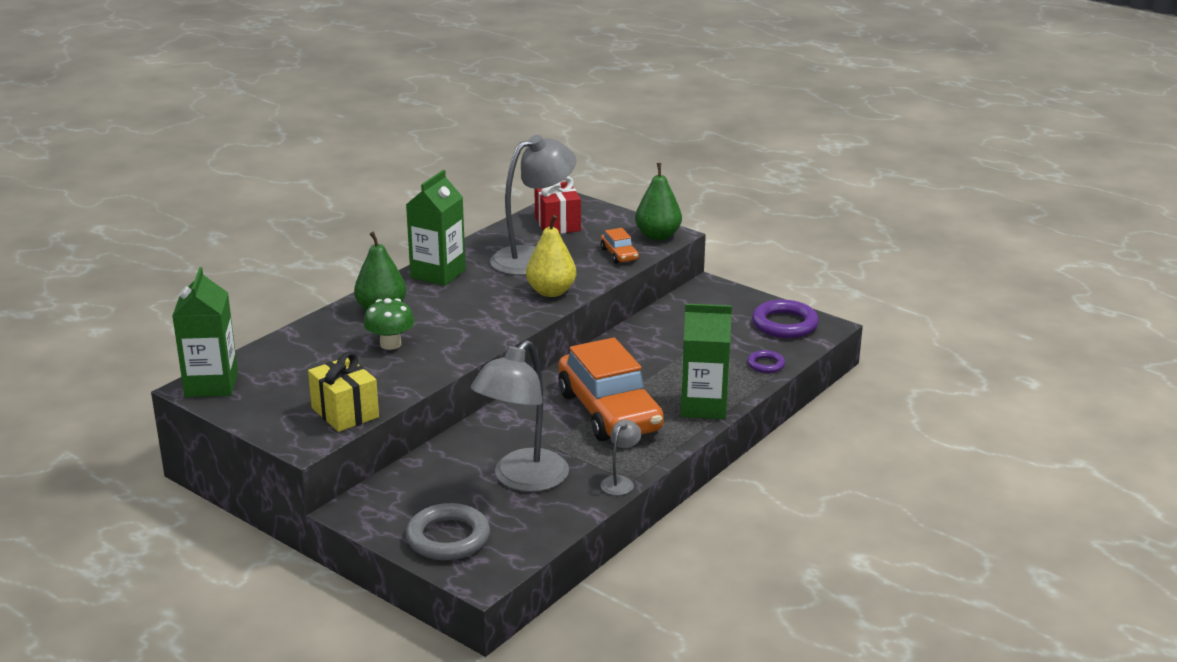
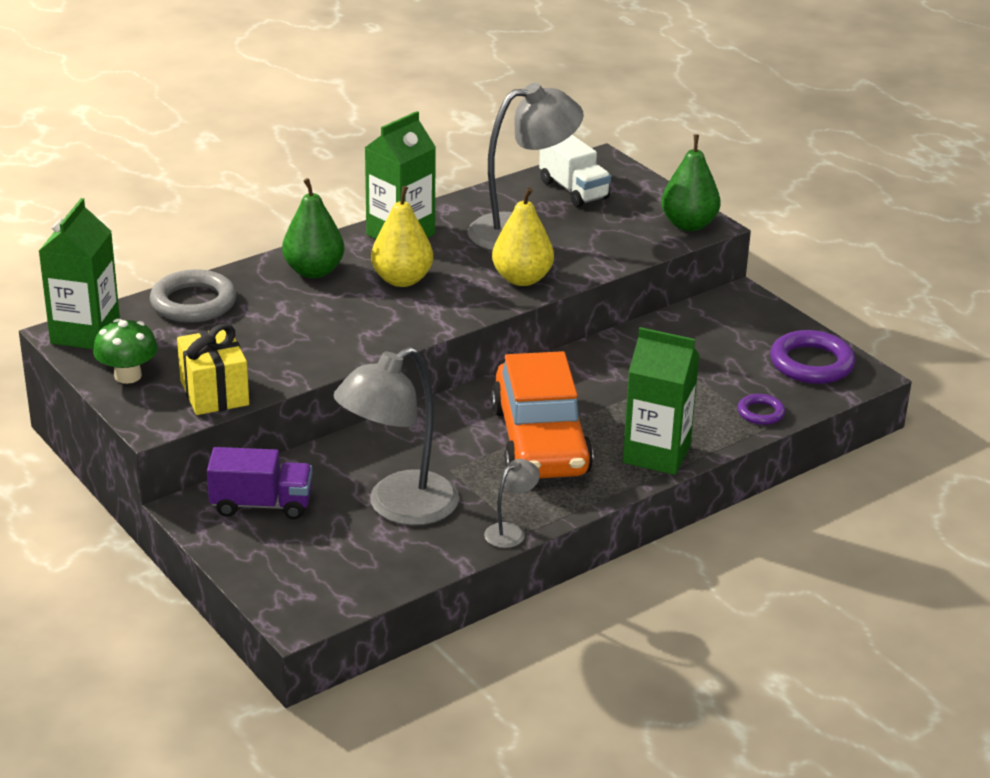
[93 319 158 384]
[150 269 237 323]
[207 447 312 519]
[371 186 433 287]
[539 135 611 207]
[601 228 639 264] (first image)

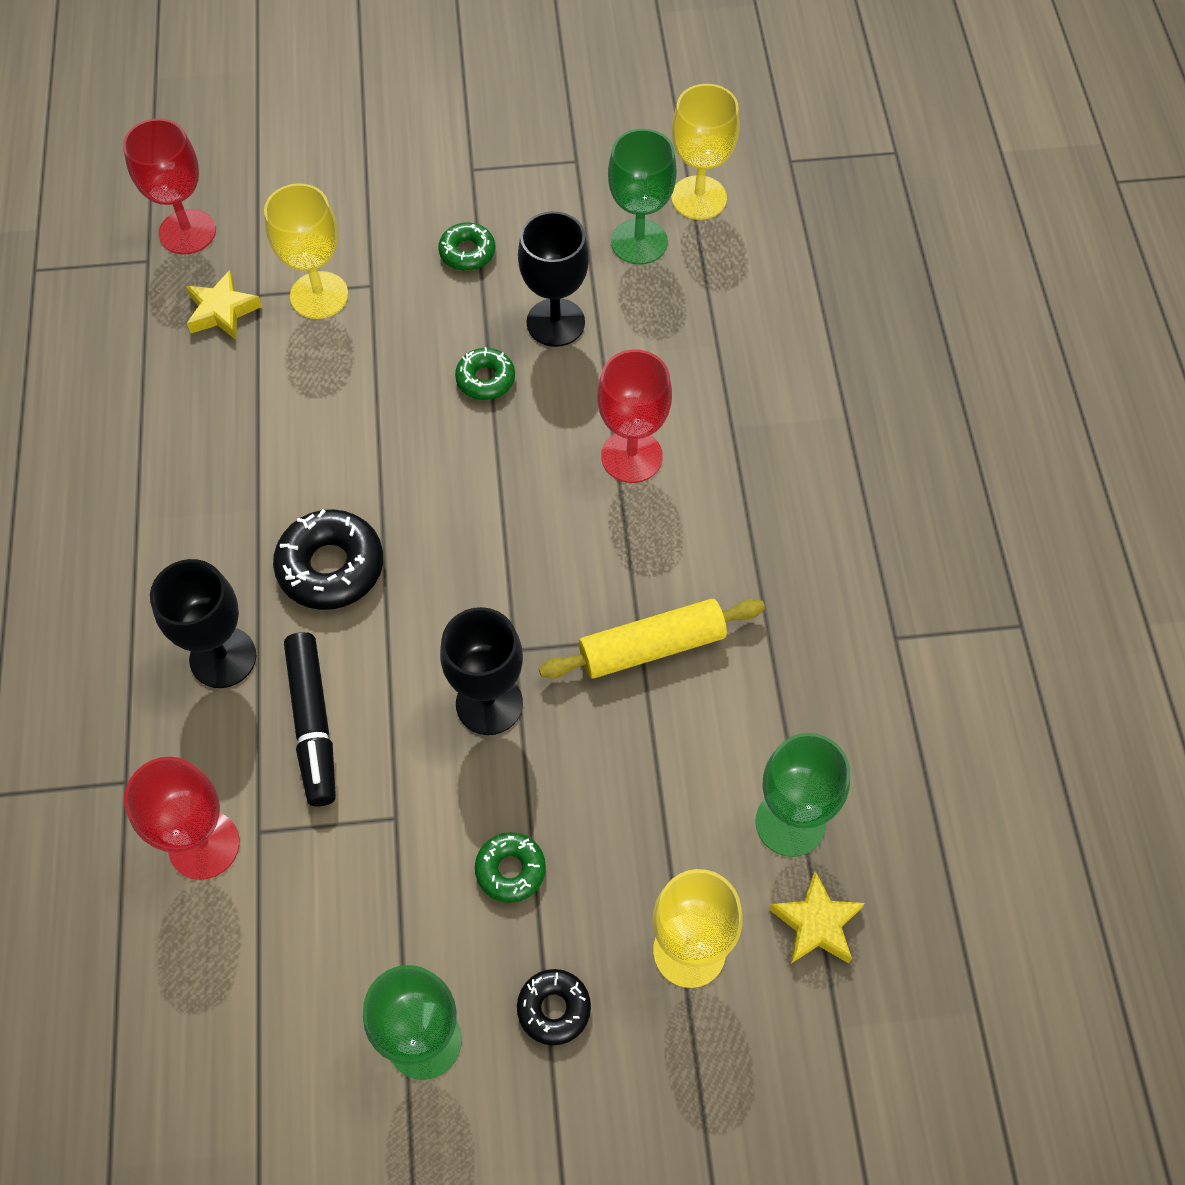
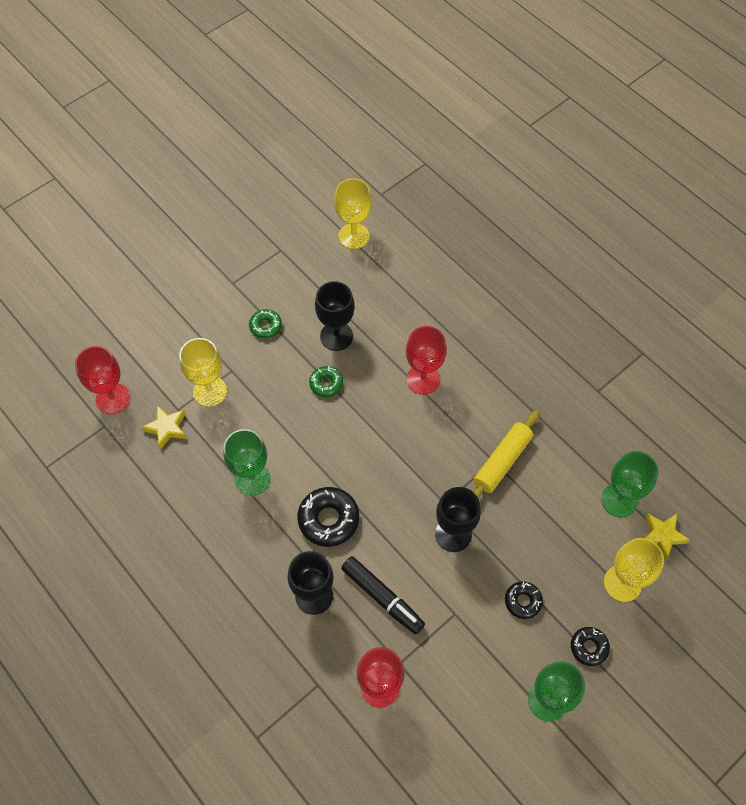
[223 429 270 496]
[505 581 543 619]

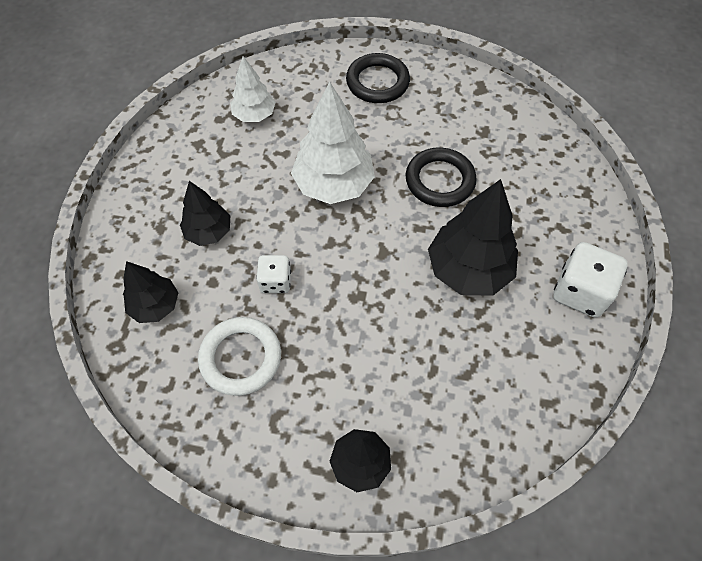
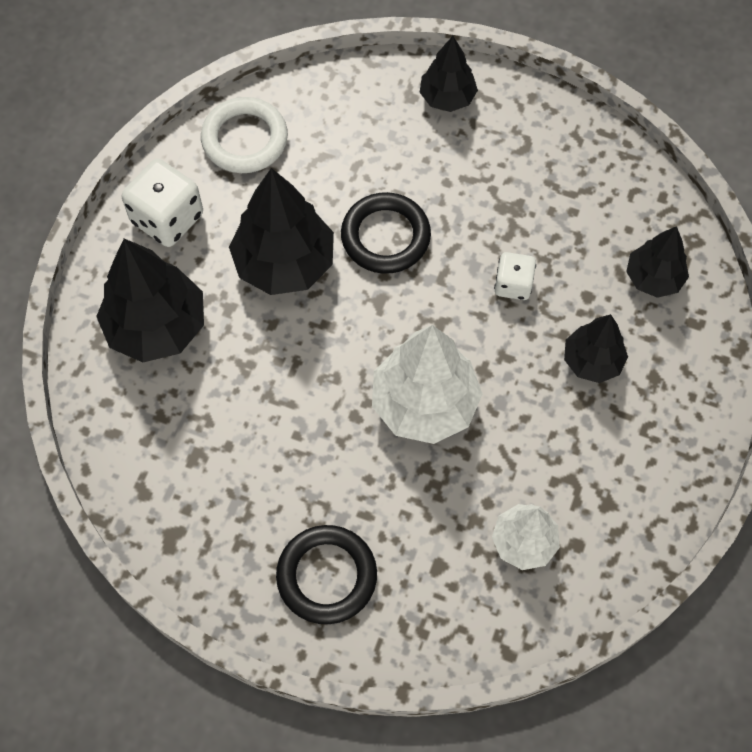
[96 239 204 362]
[201 97 288 173]
[341 192 431 274]

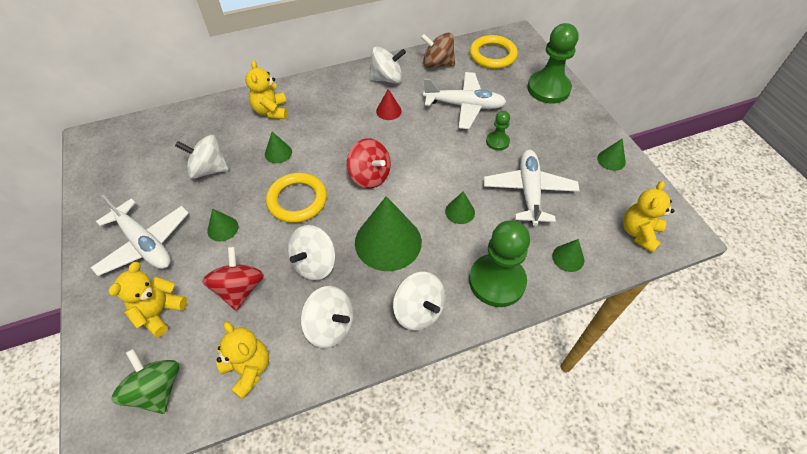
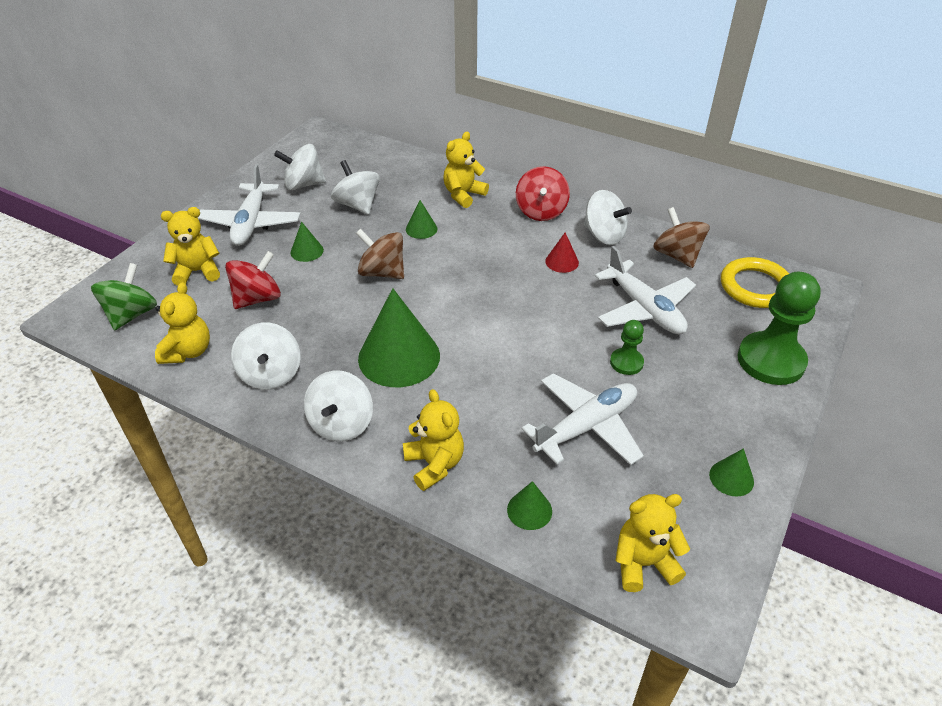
[274 144 326 191]
[356 229 404 279]
[403 389 464 491]
[516 166 570 221]
[445 191 475 224] (first image)

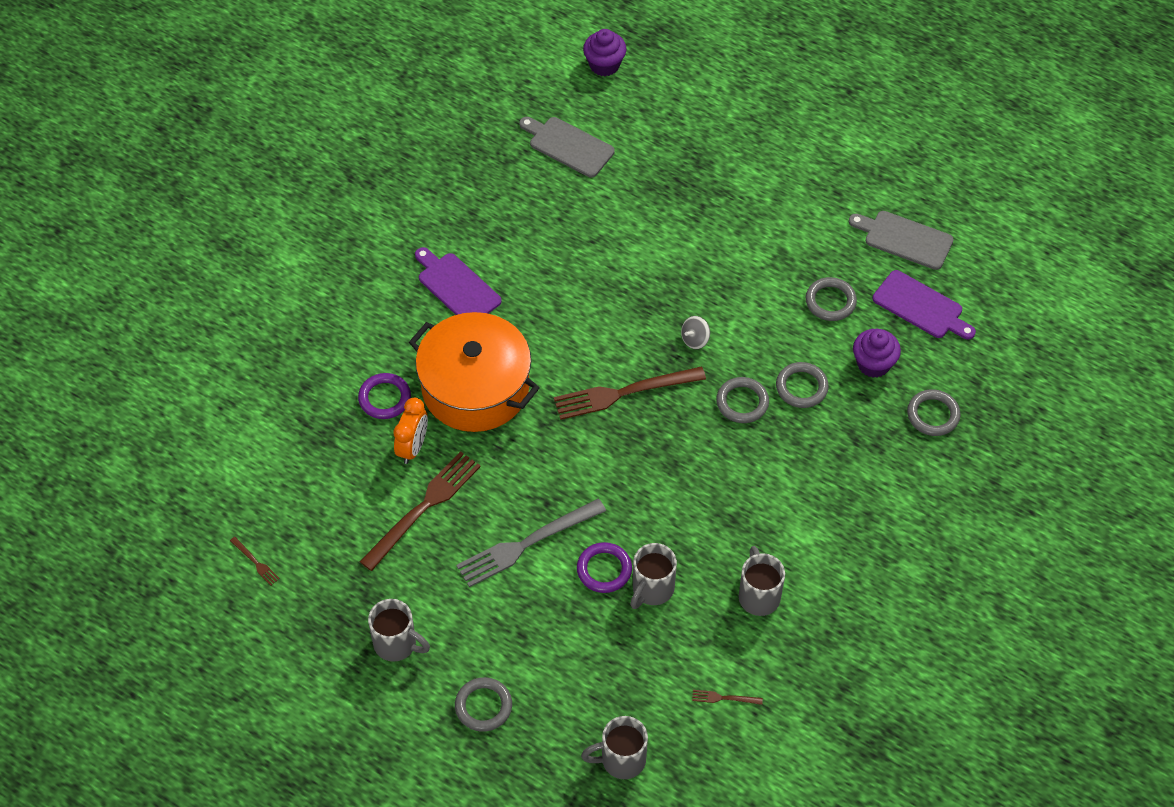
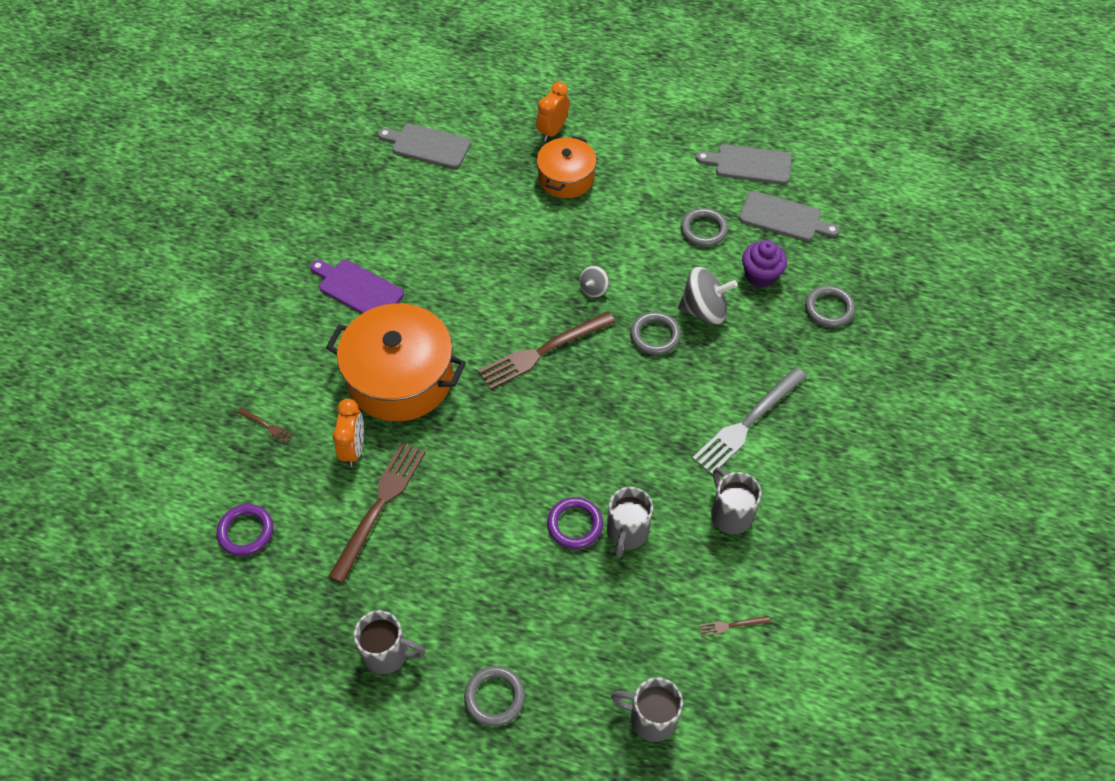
[217 504 273 556]
[237 408 293 443]
[536 82 569 141]
[536 136 597 198]
[611 677 683 742]
[678 267 737 325]
[692 367 807 475]
[739 191 840 241]
[583 29 626 76] (first image)

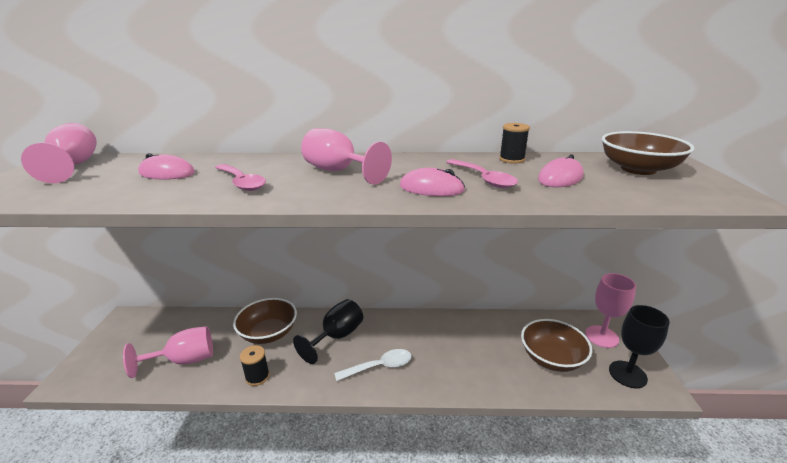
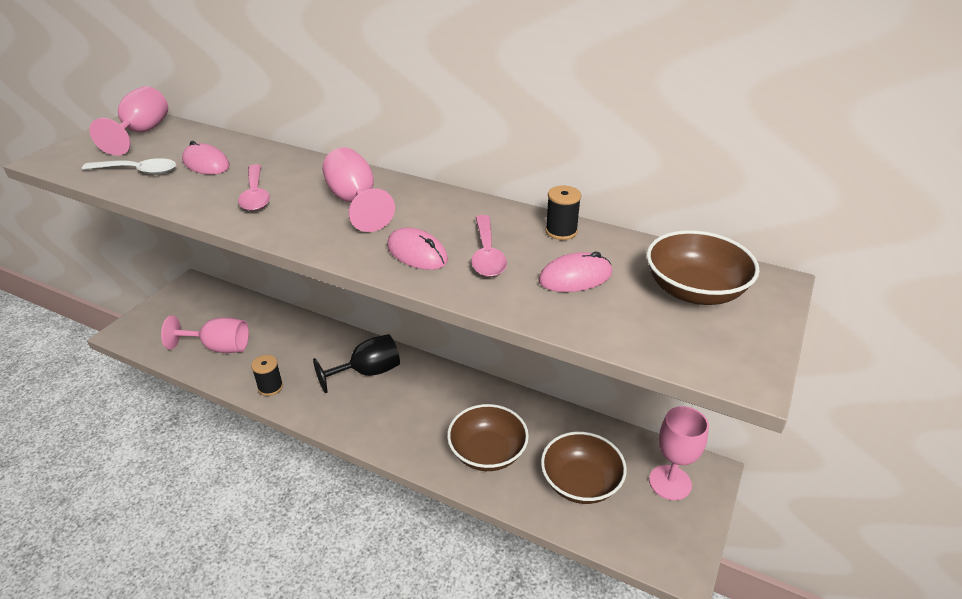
[82 158 176 175]
[447 404 529 471]
[609 305 670 388] (first image)

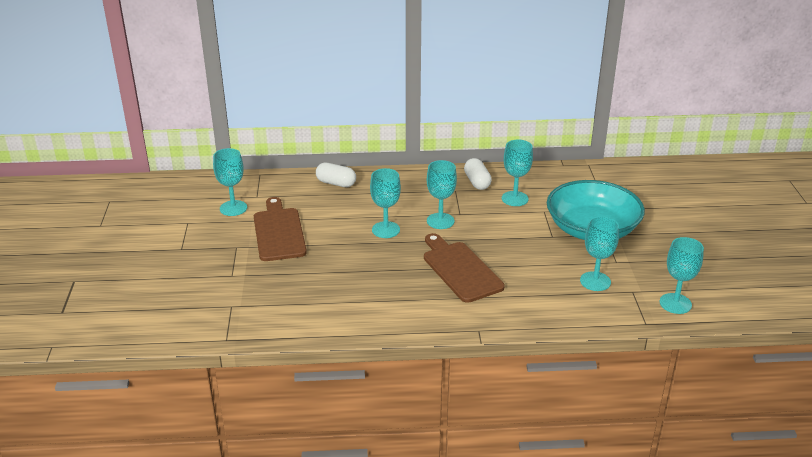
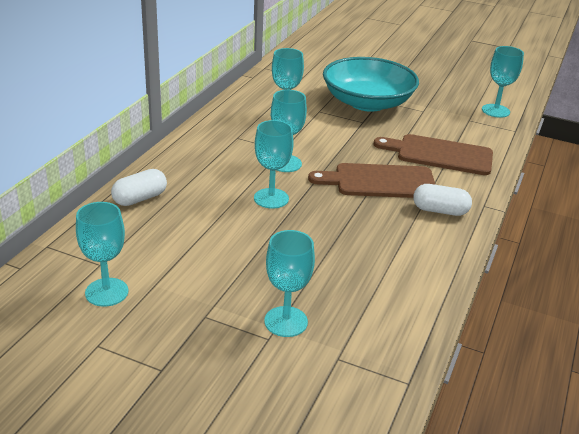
[264 230 315 337]
[374 134 493 175]
[413 184 472 216]

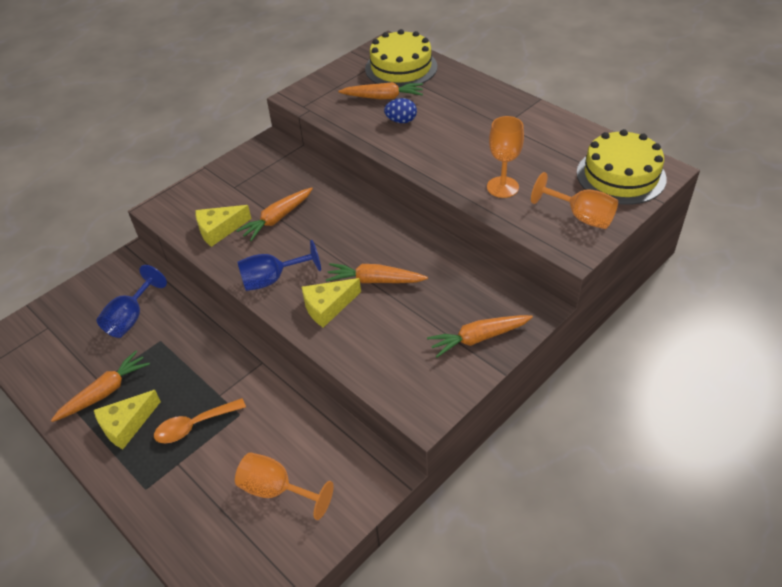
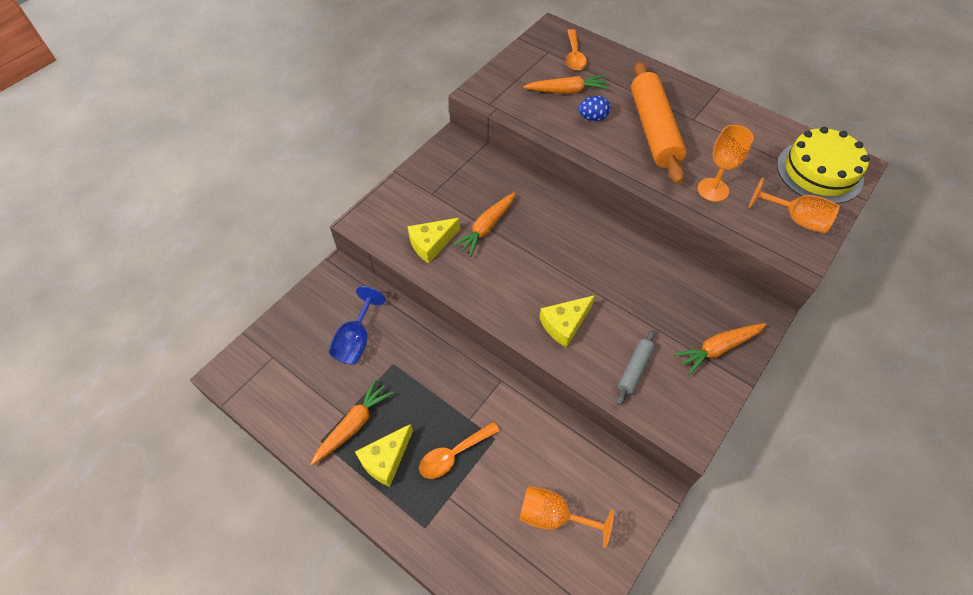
[566 29 587 71]
[617 330 655 405]
[631 62 686 184]
[237 240 321 291] (first image)
[326 263 428 283] (first image)

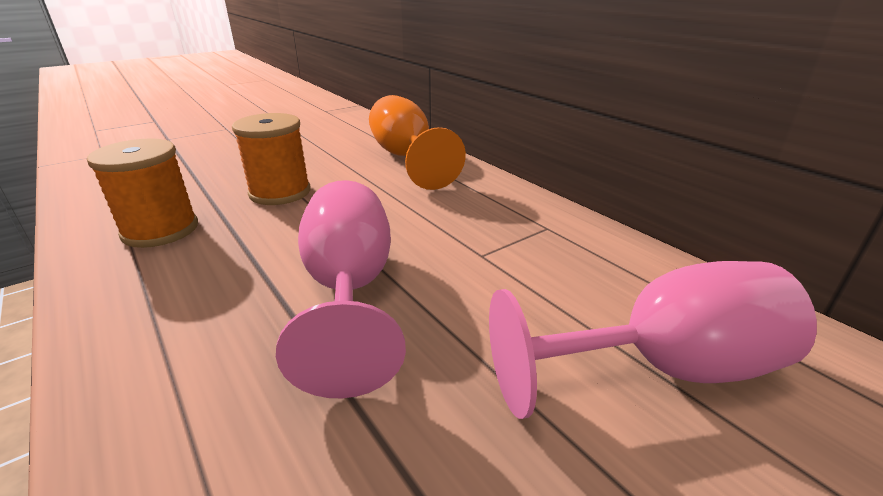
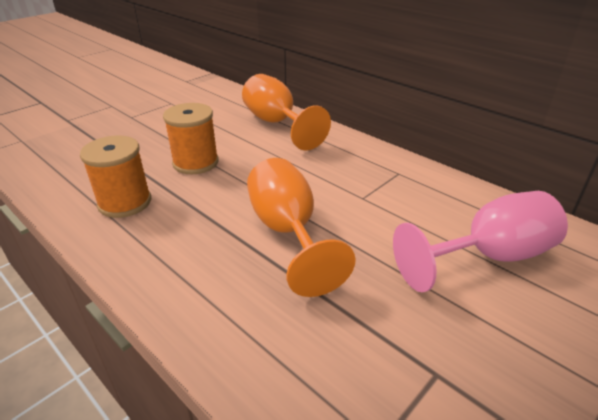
[247 158 356 297]

